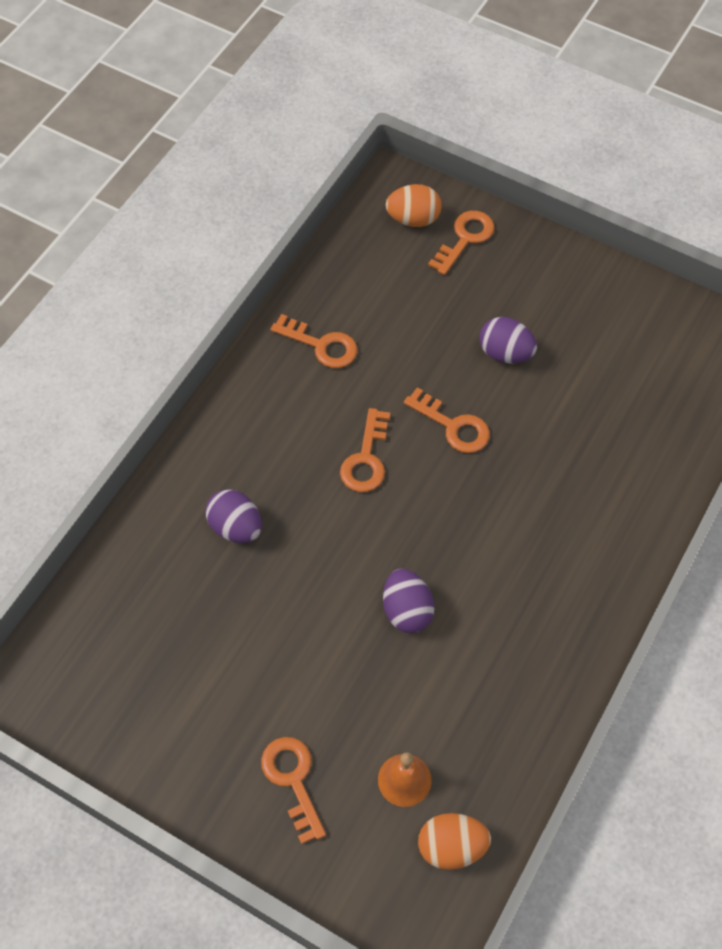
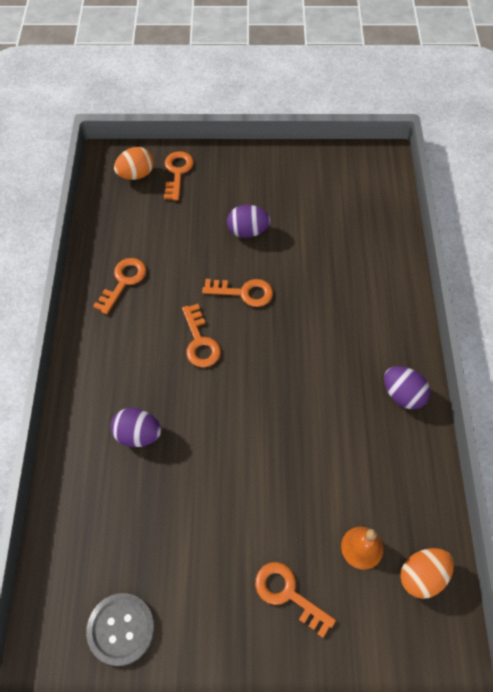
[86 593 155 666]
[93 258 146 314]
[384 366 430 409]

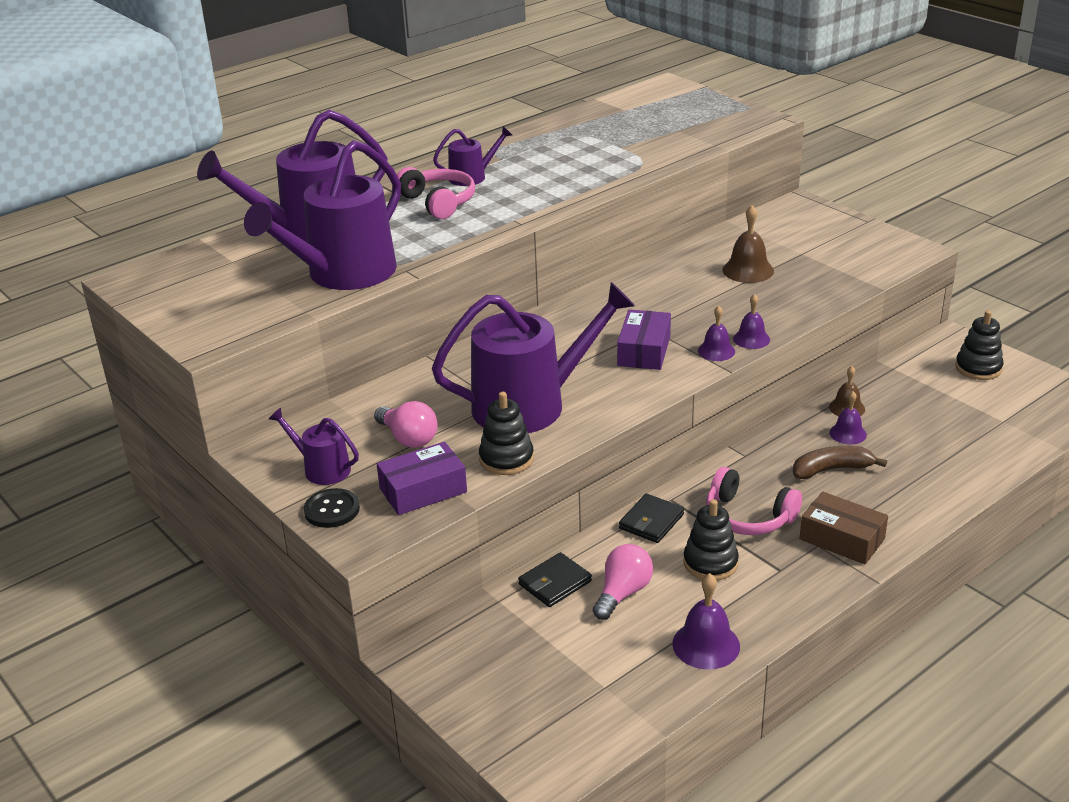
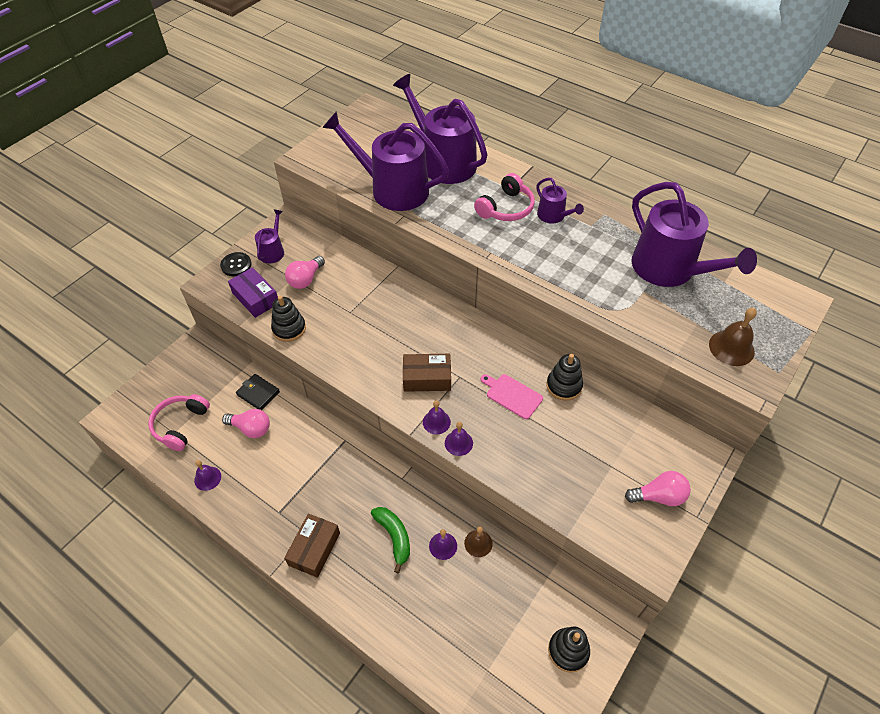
[148 394 210 451]
[194 460 221 491]
[371 507 410 573]
[403 354 451 392]
[481 374 543 419]
[546 354 583 401]
[625 471 691 506]
[632 182 757 287]
[709 308 757 366]
[619 494 684 543] (first image)

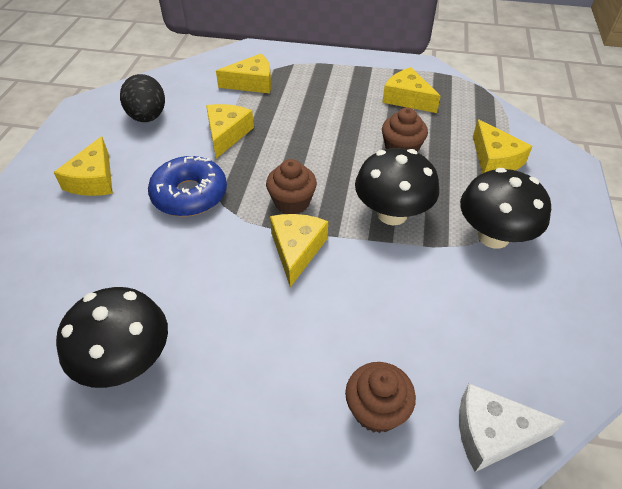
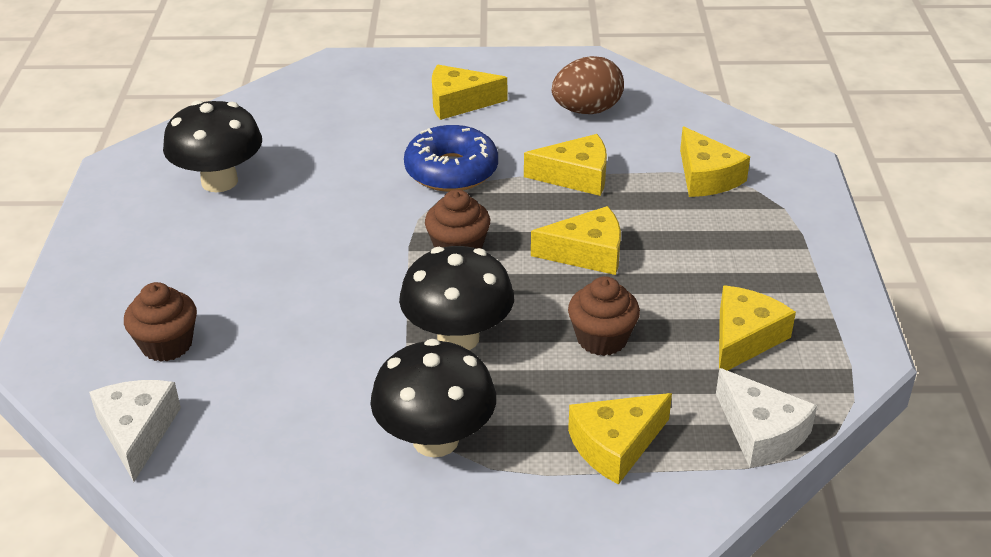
[531 206 621 275]
[552 56 624 114]
[716 368 817 468]

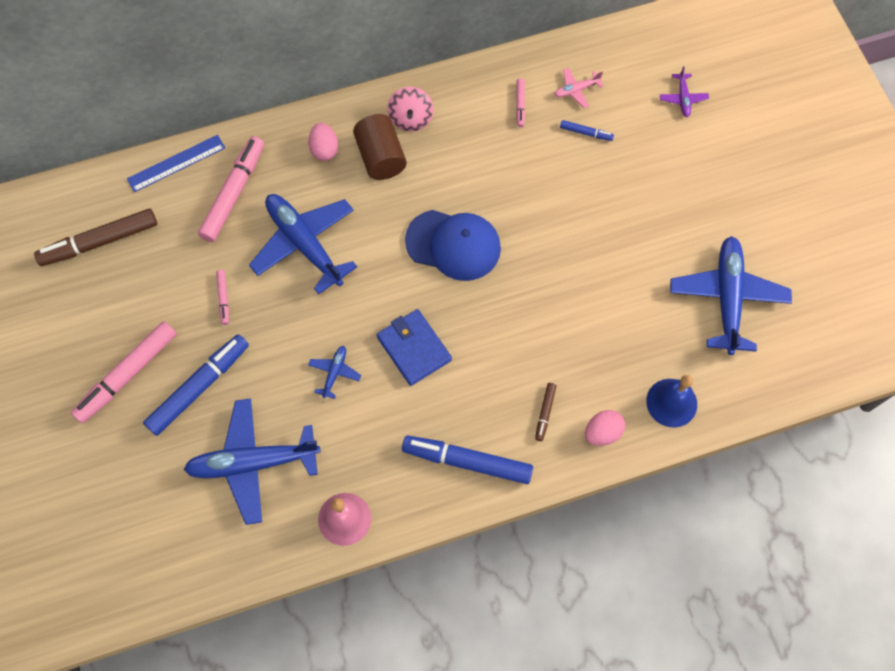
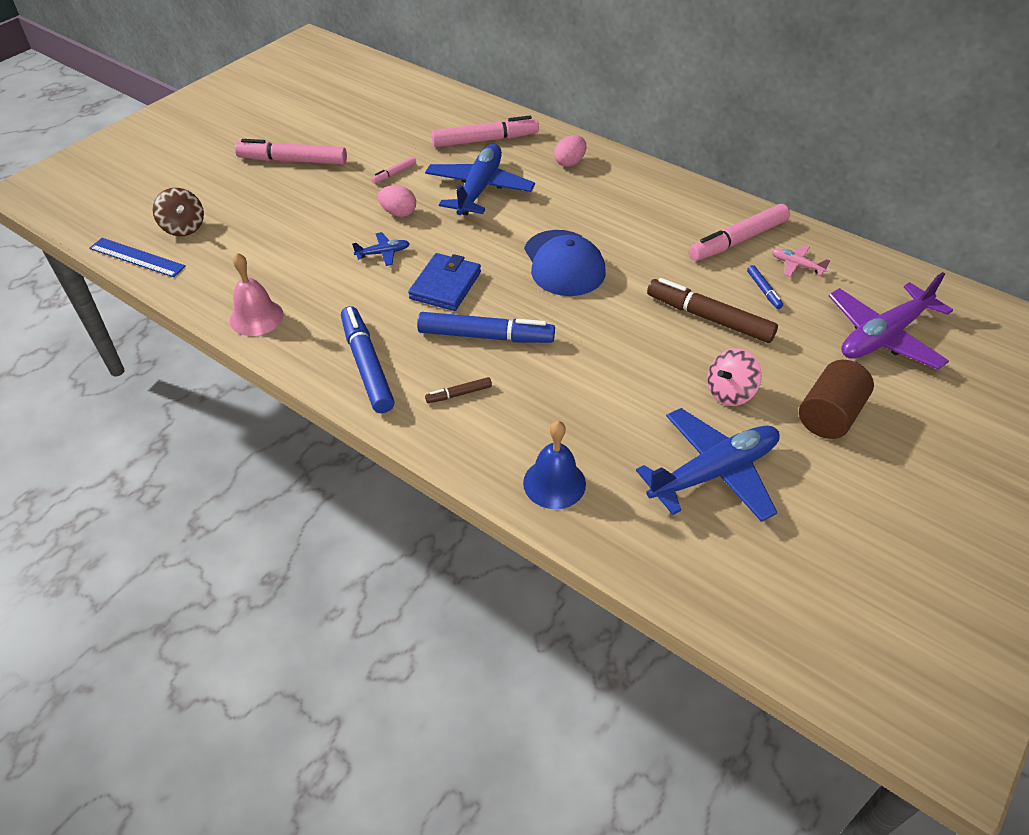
[89 238 186 277]
[153 188 204 236]
[378 185 416 217]
[417 312 555 343]
[647 278 778 343]
[689 204 790 261]
[707 348 762 406]
[799 360 874 439]
[829 272 953 370]
[184 398 321 525] (first image)

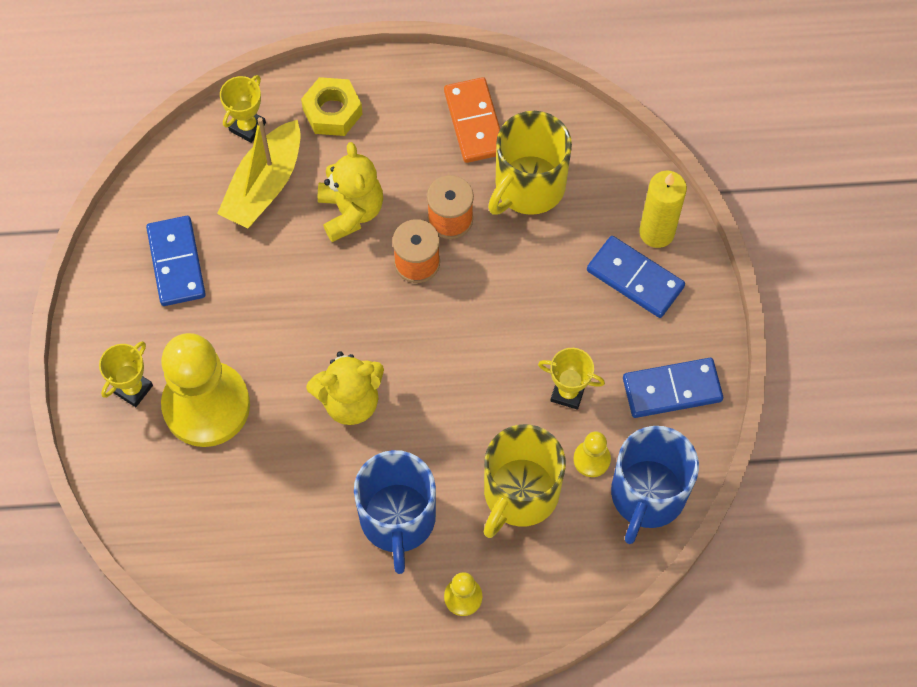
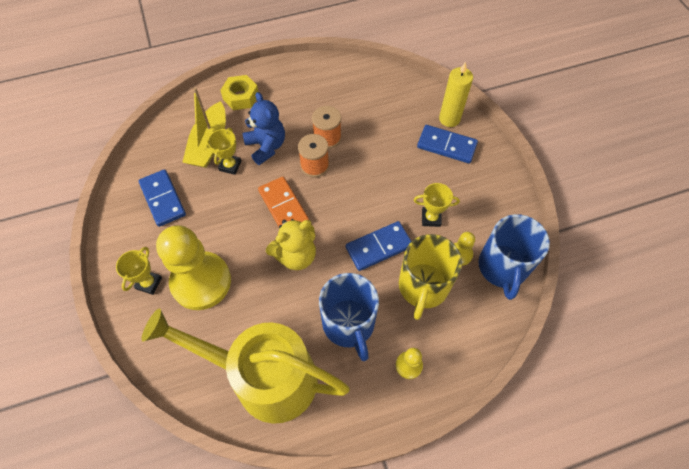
[142 309 350 424]
[208 128 241 175]
[243 92 285 165]
[258 177 309 229]
[346 221 412 271]
[488 111 572 215] (first image)

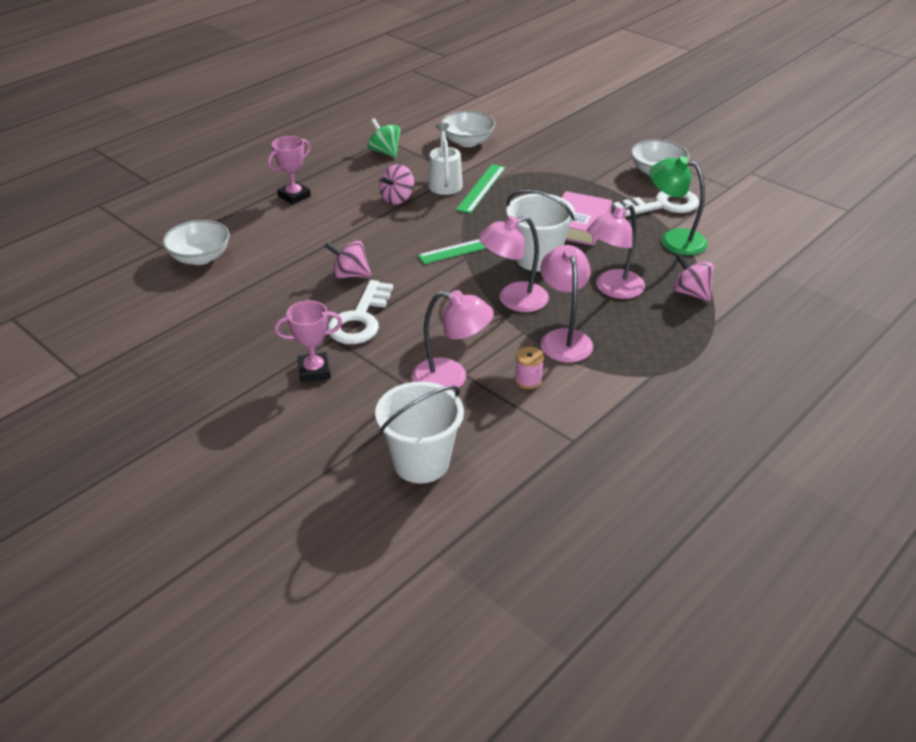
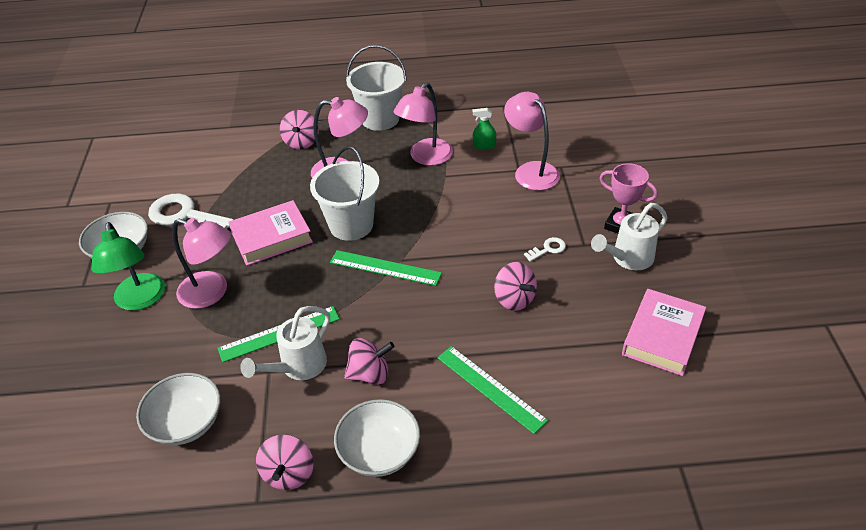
[91 222 165 311]
[172 218 231 309]
[256 434 314 490]
[334 399 420 477]
[346 45 407 131]
[437 346 548 434]
[473 108 496 150]
[524 237 566 262]
[591 203 668 270]
[622 289 706 376]
[267 136 311 205] (first image)

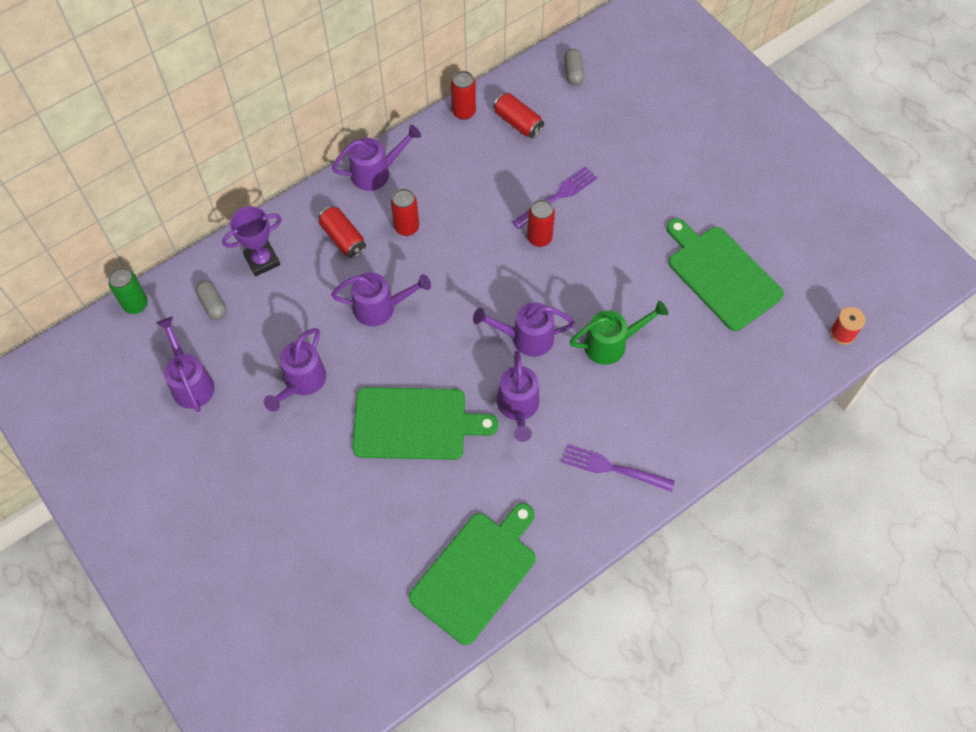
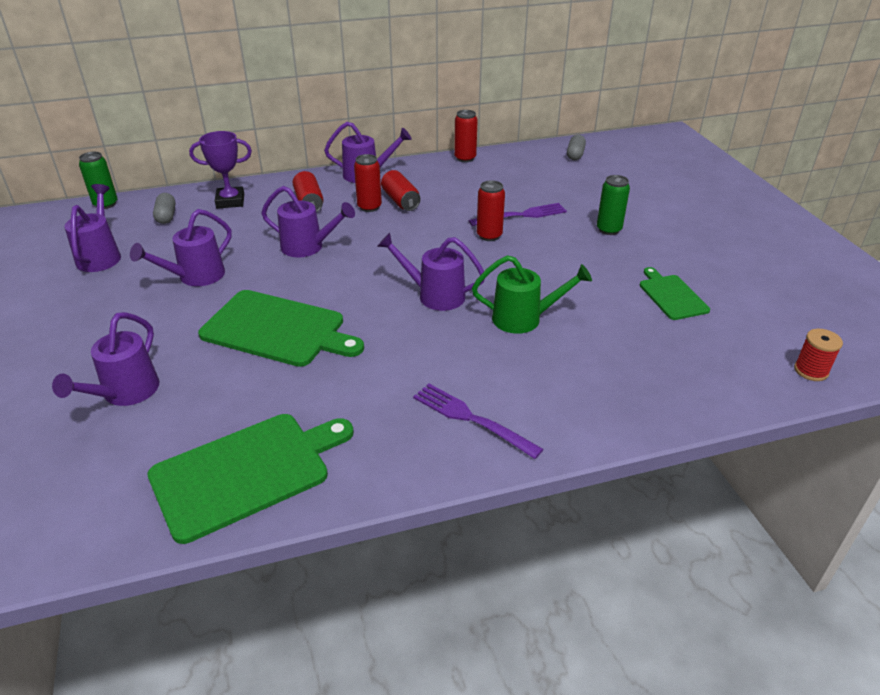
[52 312 159 406]
[381 170 421 211]
[597 175 630 235]
[640 267 710 320]

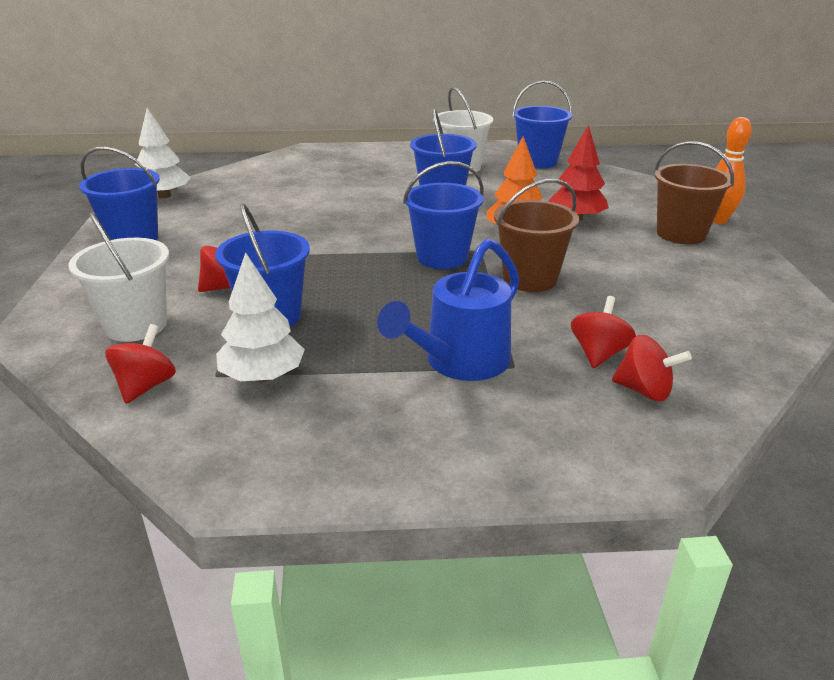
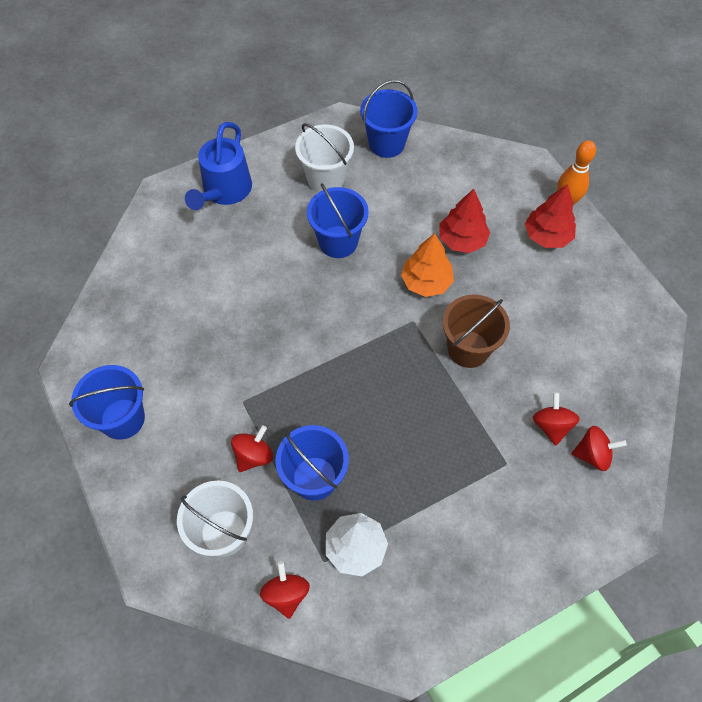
[185 122 252 210]
[525 184 576 248]
[135 108 191 199] (first image)
[403 161 484 269] (first image)

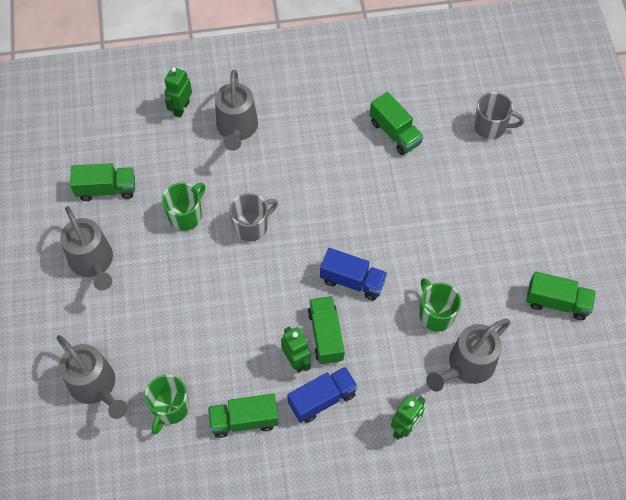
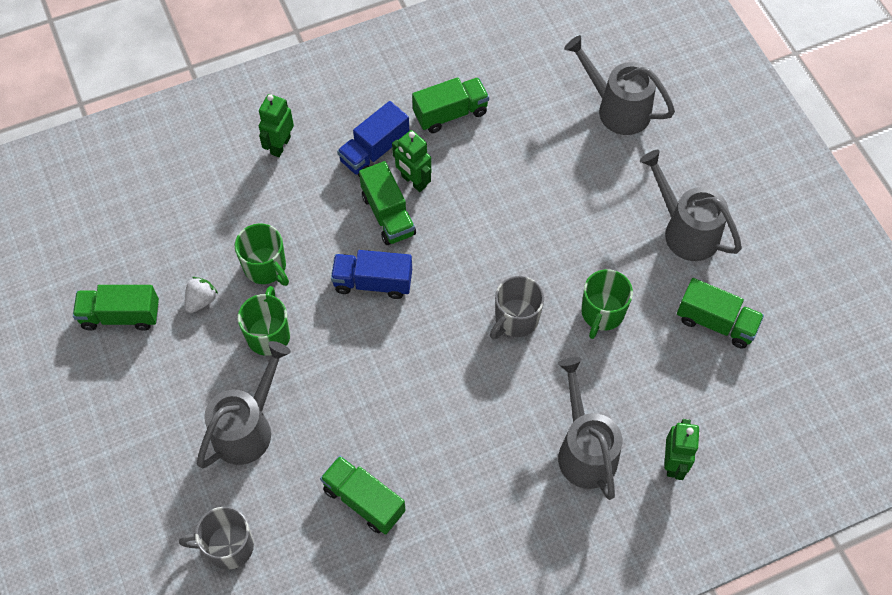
[185 277 218 313]
[197 341 291 469]
[238 286 290 356]
[677 278 764 349]

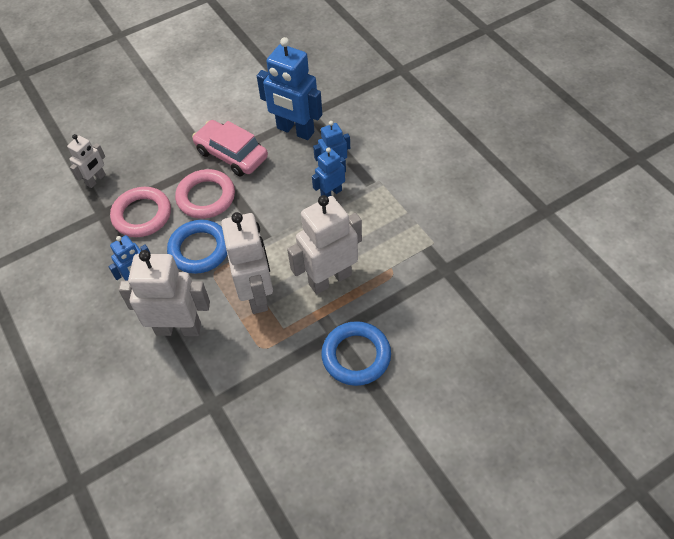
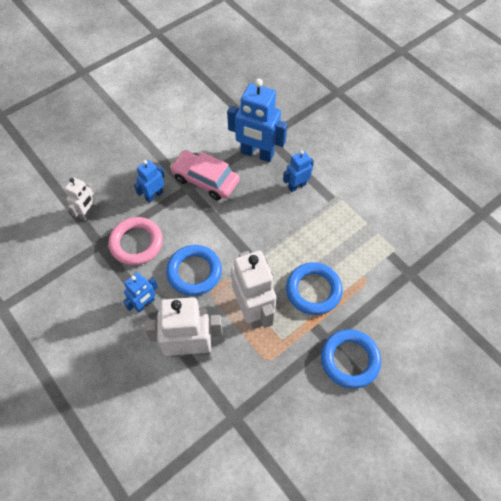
[134 160 165 203]
[286 263 343 315]
[175 169 235 219] (first image)

